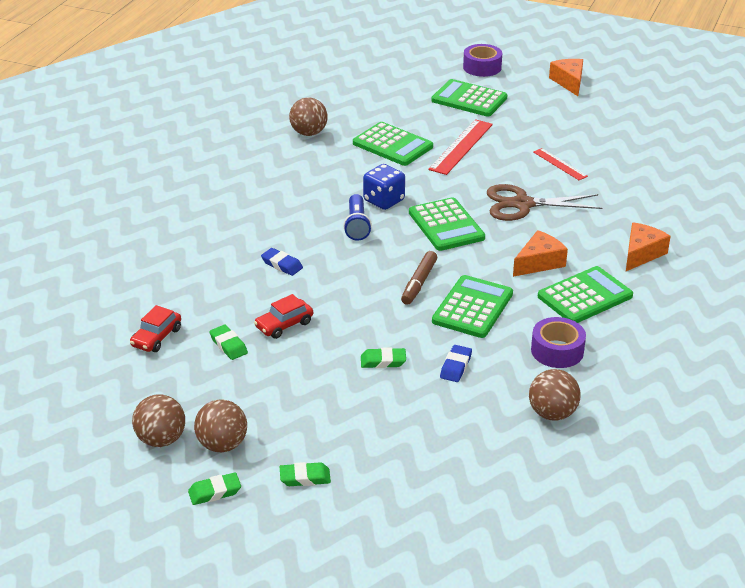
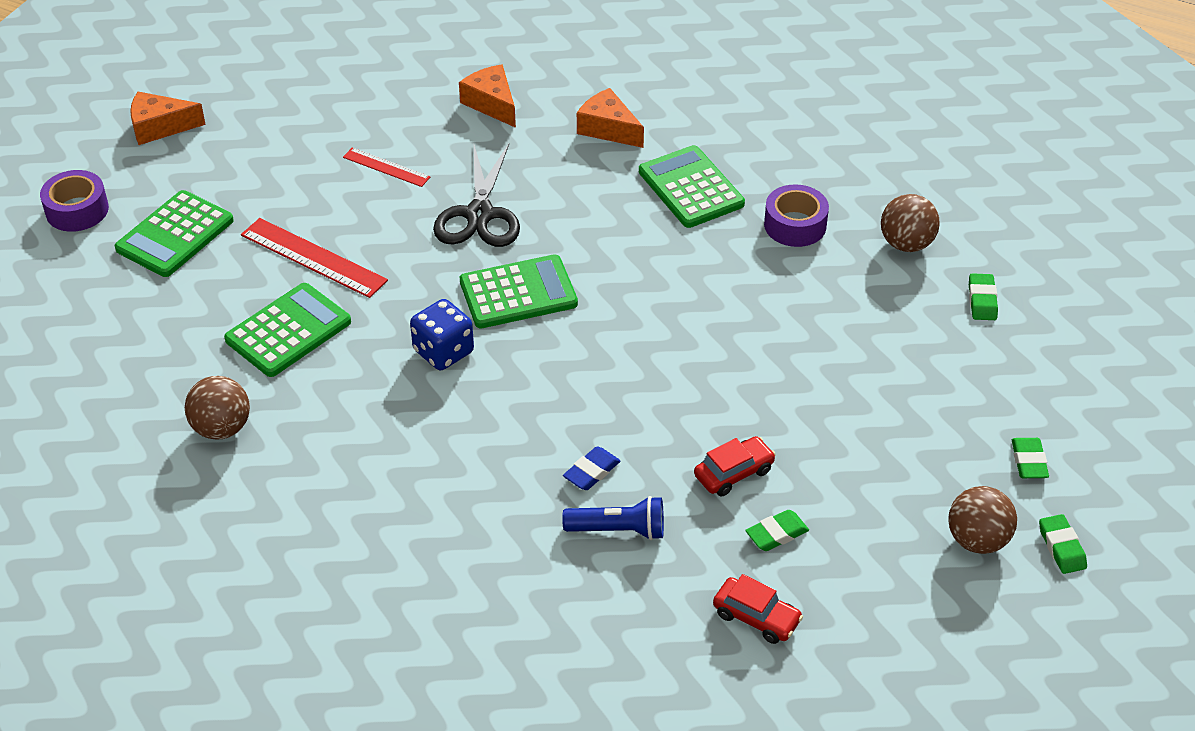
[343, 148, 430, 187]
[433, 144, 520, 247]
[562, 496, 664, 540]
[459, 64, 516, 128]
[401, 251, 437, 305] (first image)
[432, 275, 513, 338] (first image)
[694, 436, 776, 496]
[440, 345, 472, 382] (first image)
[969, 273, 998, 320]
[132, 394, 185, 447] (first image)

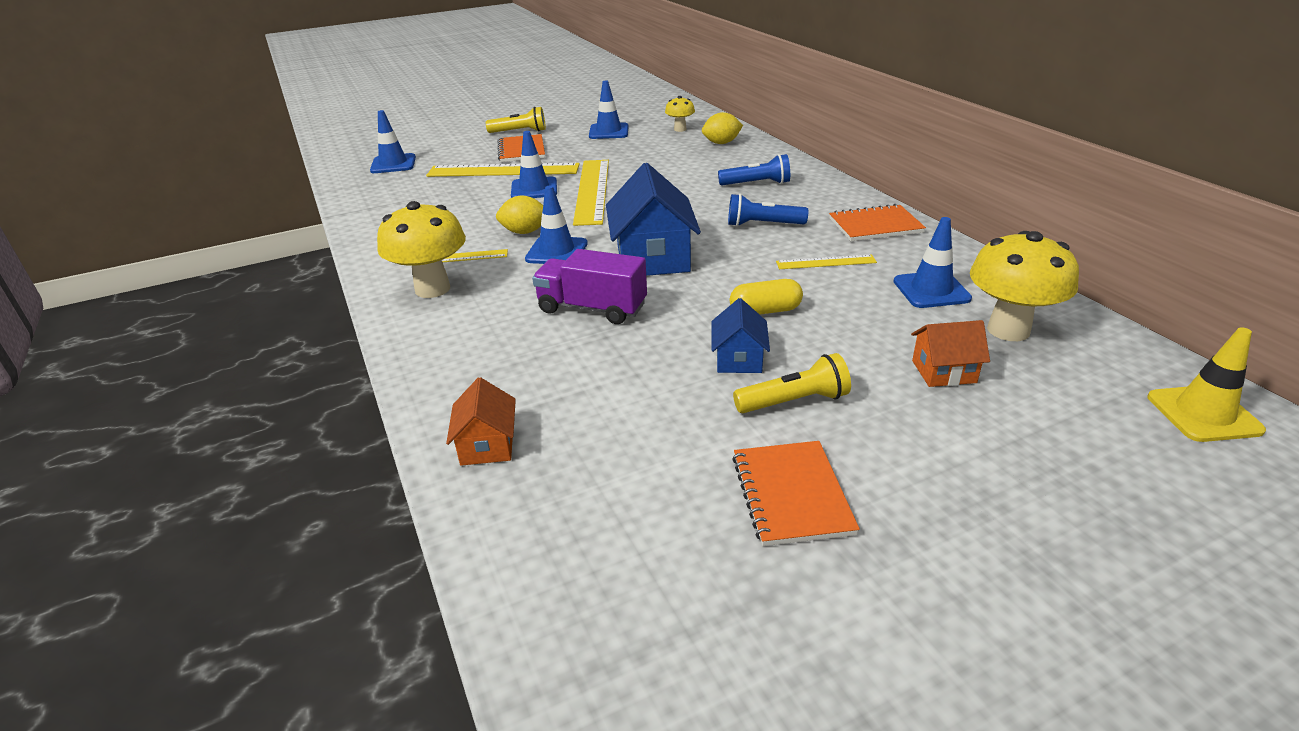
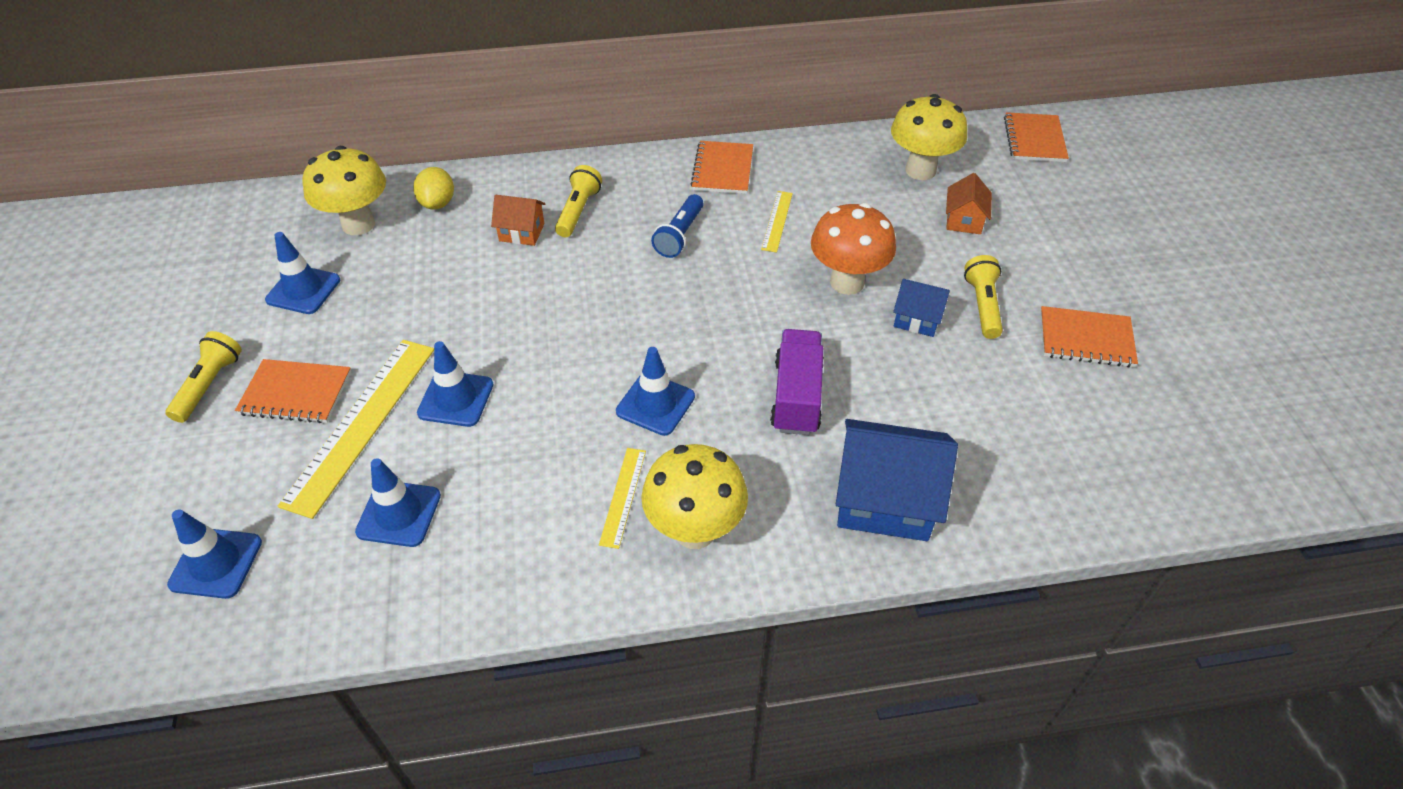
[302, 146, 386, 235]
[555, 165, 602, 237]
[573, 160, 609, 226] (first image)
[836, 419, 958, 541]
[496, 196, 543, 234] (first image)
[355, 458, 441, 547]
[770, 329, 824, 435]
[811, 203, 896, 295]
[1004, 112, 1069, 162]
[491, 195, 546, 246]

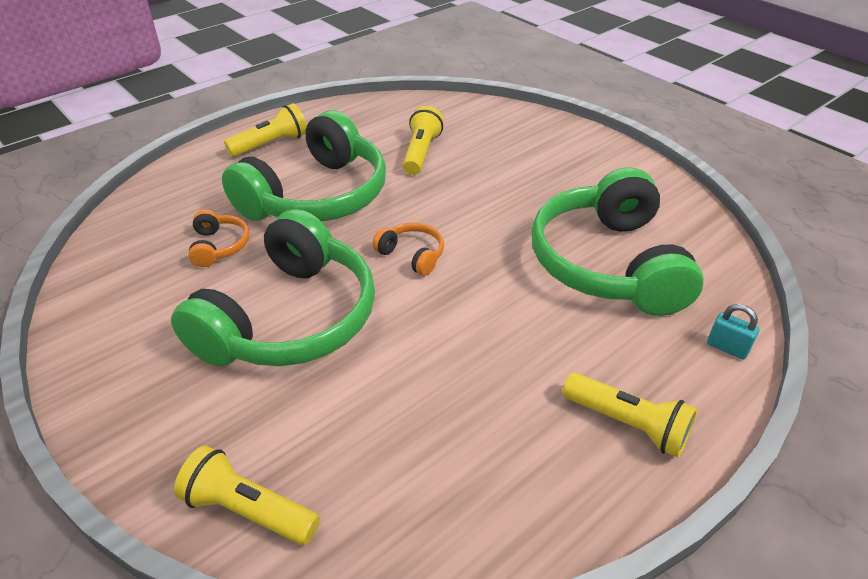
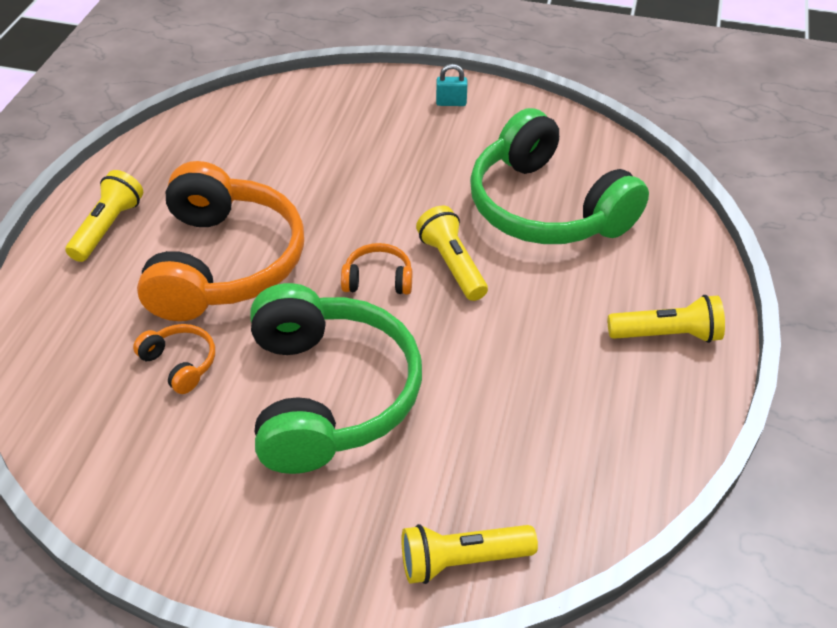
[416, 206, 488, 301]
[137, 161, 304, 321]
[436, 64, 467, 106]

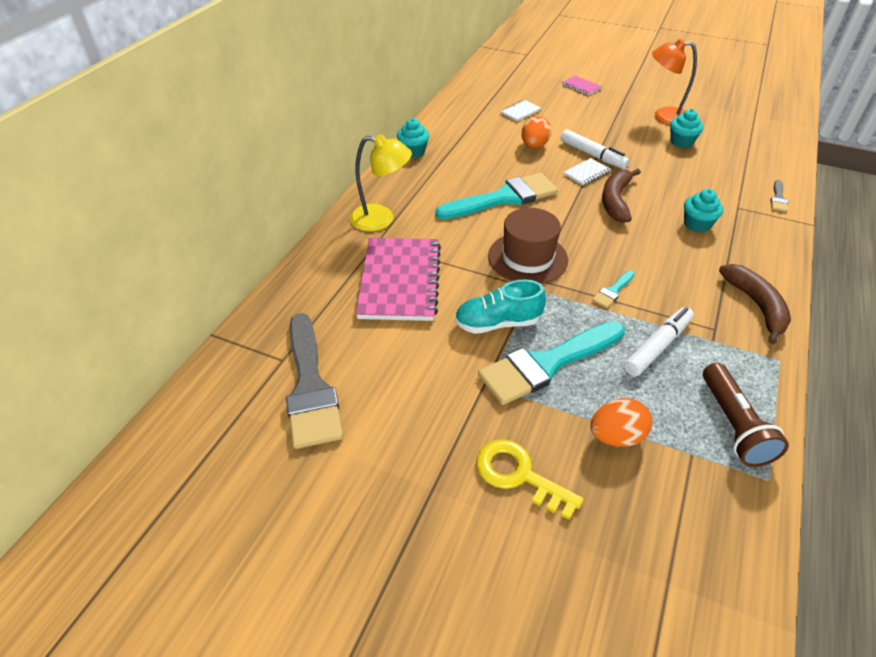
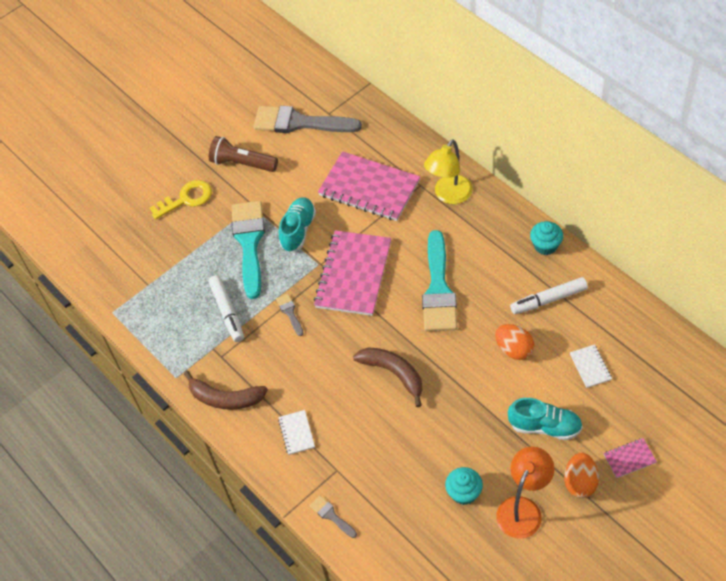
[510, 277, 588, 314]
[278, 410, 315, 455]
[684, 189, 723, 232] (first image)
[313, 230, 391, 316]
[276, 294, 304, 336]
[209, 136, 278, 172]
[564, 453, 599, 498]
[508, 398, 583, 440]

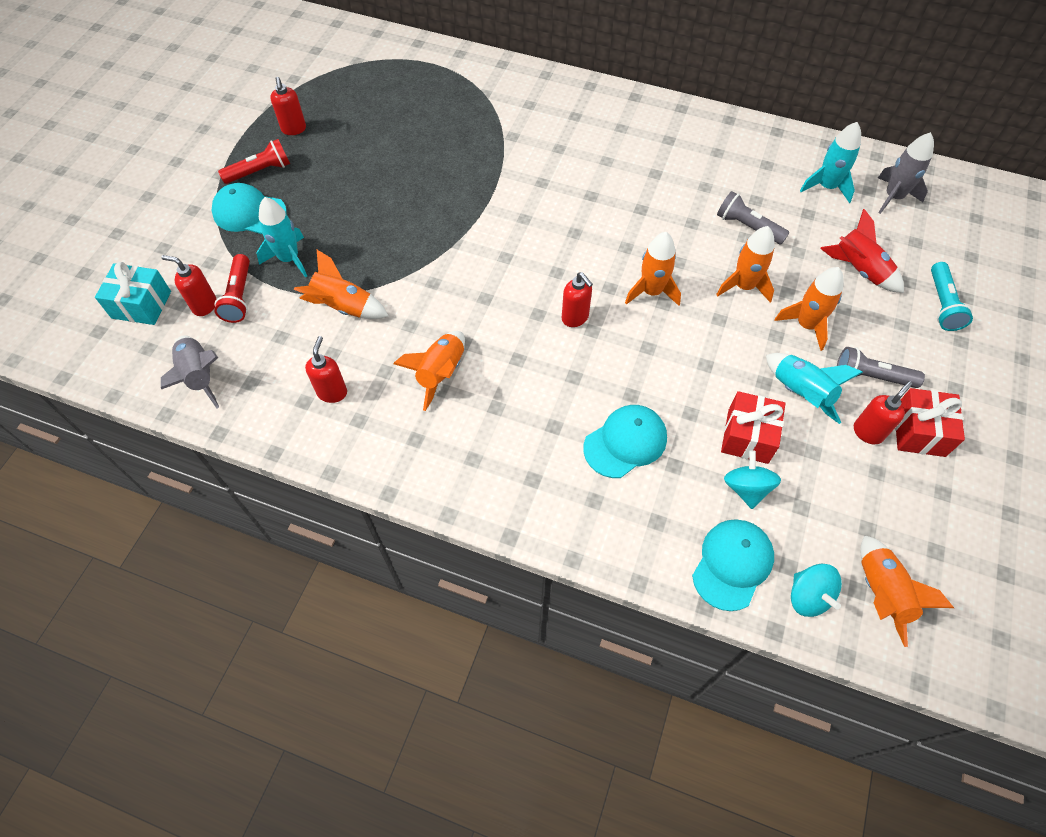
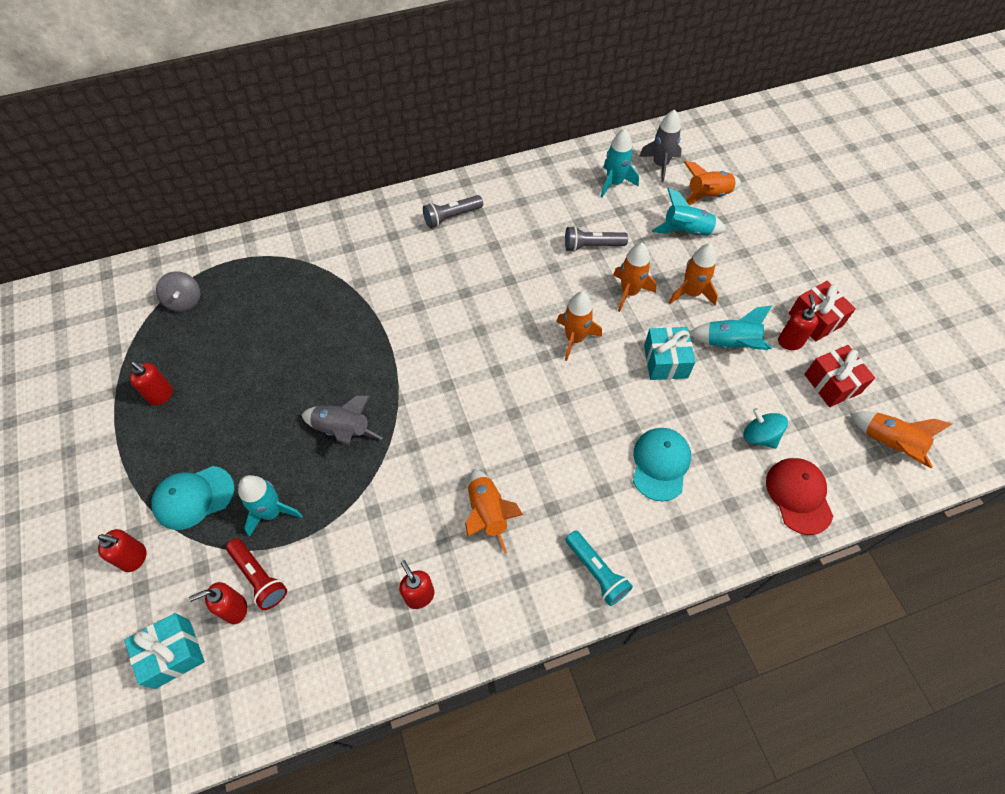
[218, 139, 290, 184] (first image)
[652, 188, 727, 236]
[684, 161, 741, 205]
[565, 530, 633, 606]
[98, 529, 146, 572]
[301, 396, 383, 445]
[423, 195, 483, 228]
[804, 345, 875, 407]
[766, 458, 833, 535]
[791, 564, 842, 617] (first image)
[156, 271, 200, 312]
[644, 327, 695, 380]

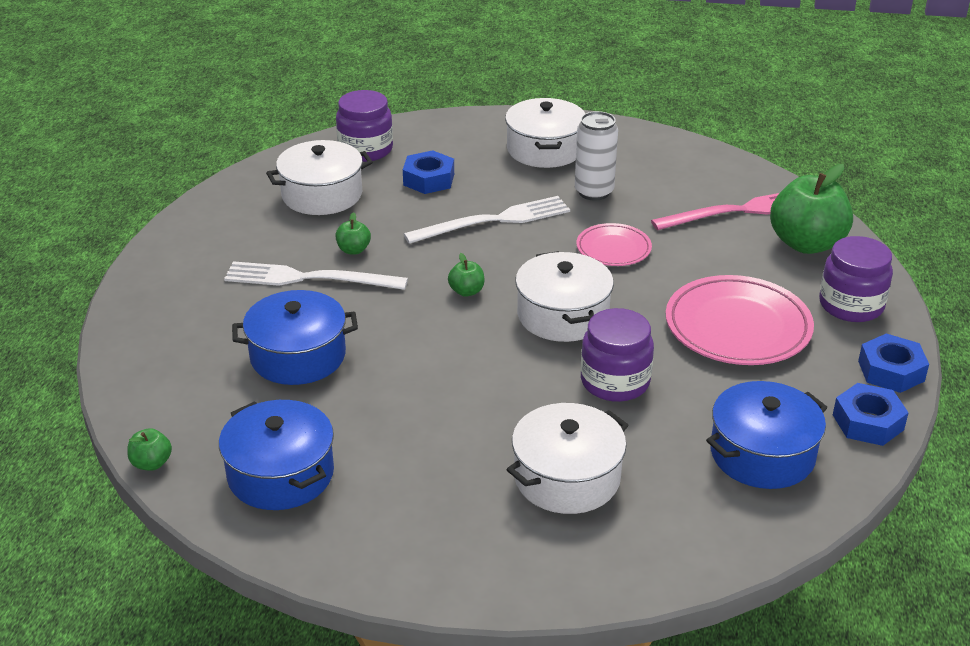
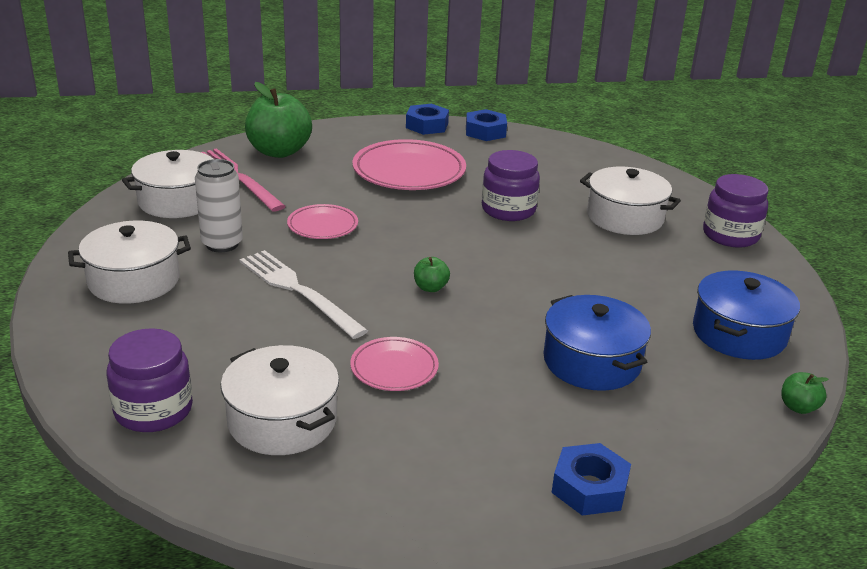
[551, 443, 631, 516]
[350, 337, 439, 391]
[703, 174, 769, 248]
[122, 150, 218, 218]
[224, 261, 408, 290] (first image)
[706, 381, 827, 489] (first image)

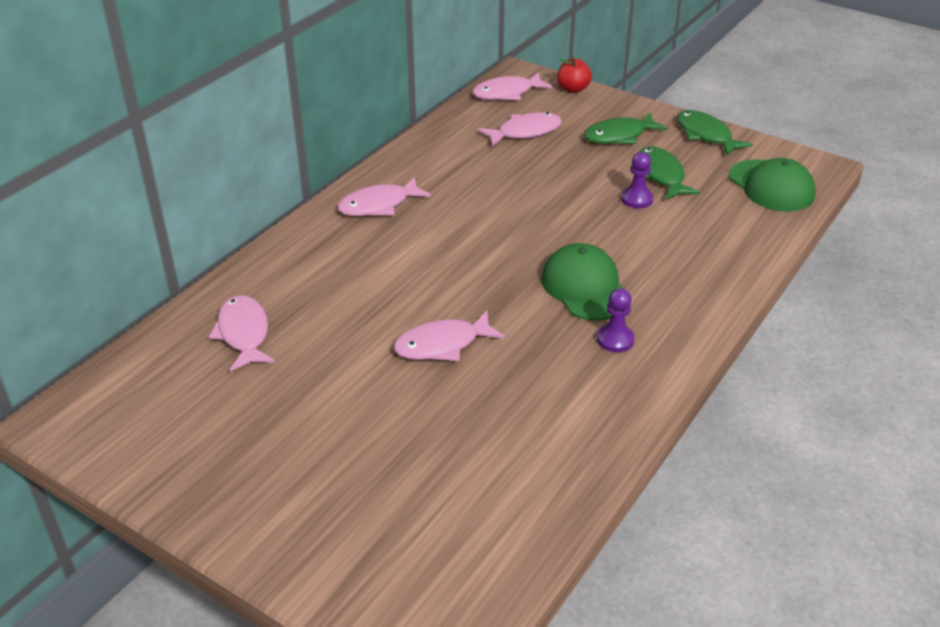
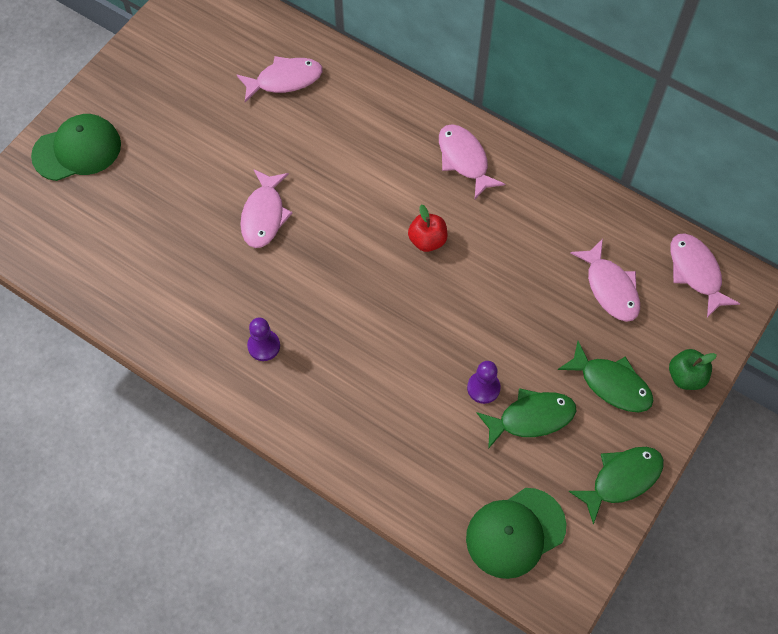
[408, 204, 447, 252]
[558, 341, 654, 412]
[31, 114, 121, 181]
[240, 169, 293, 248]
[669, 349, 717, 390]

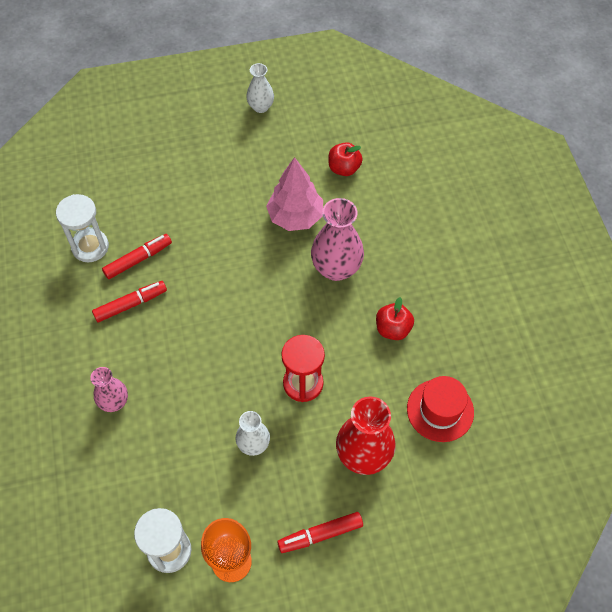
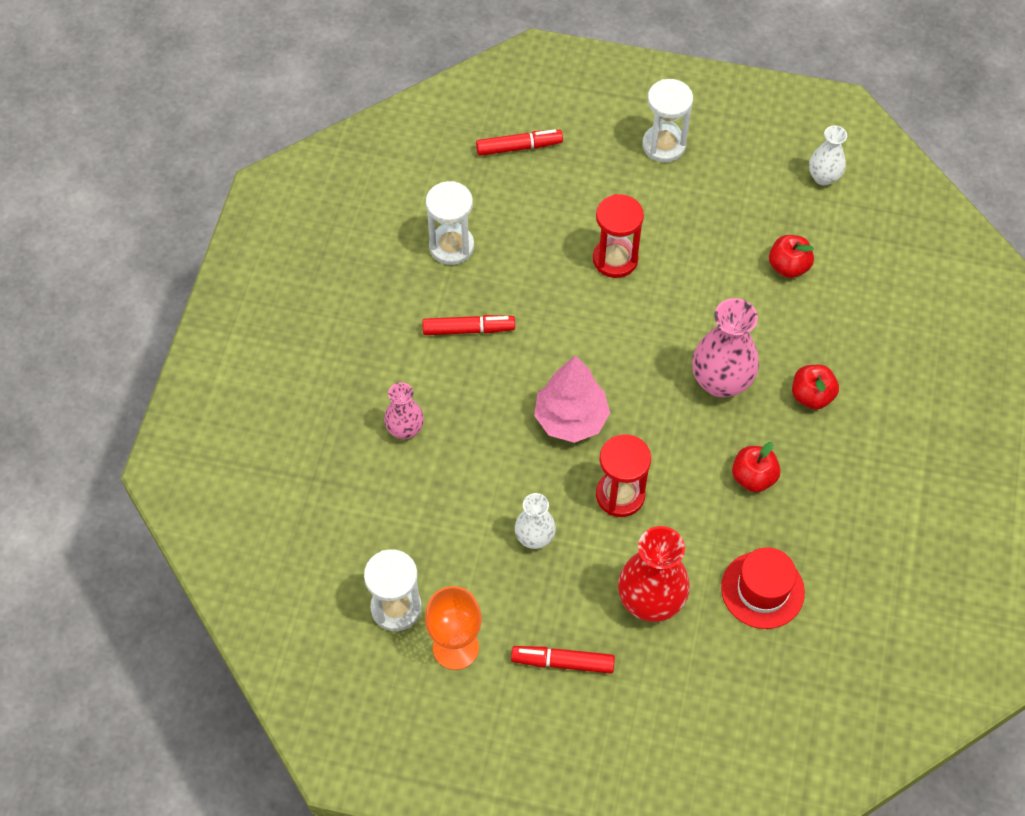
[809, 126, 847, 186]
[534, 355, 610, 443]
[476, 129, 563, 156]
[642, 79, 693, 162]
[593, 194, 644, 278]
[792, 365, 839, 410]

